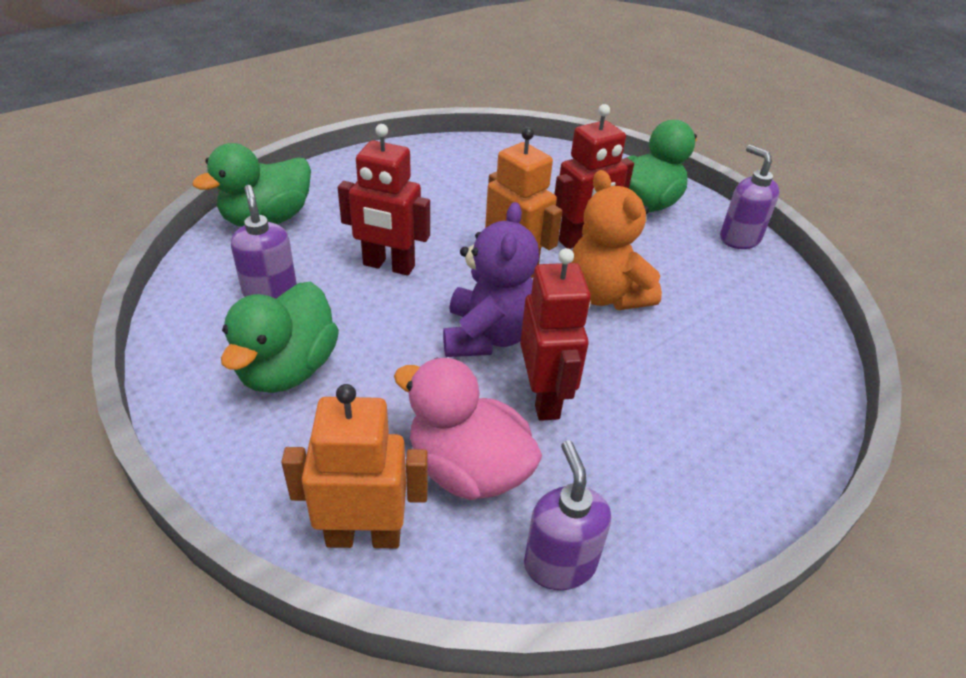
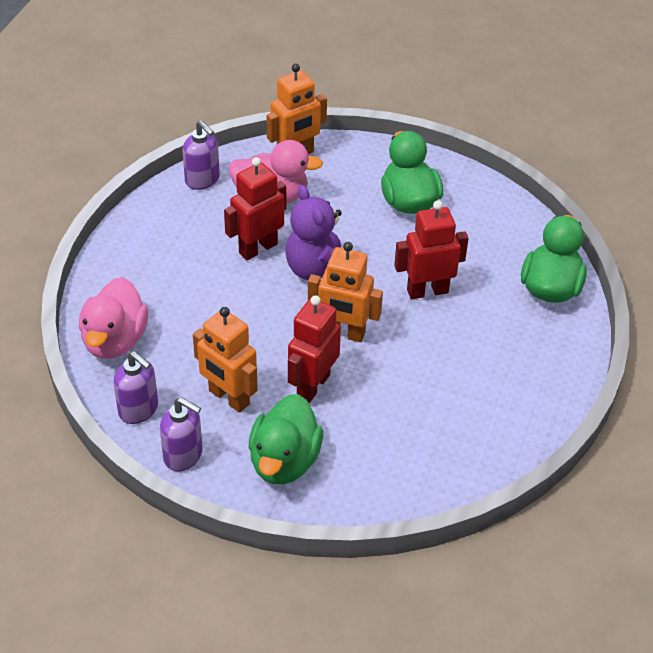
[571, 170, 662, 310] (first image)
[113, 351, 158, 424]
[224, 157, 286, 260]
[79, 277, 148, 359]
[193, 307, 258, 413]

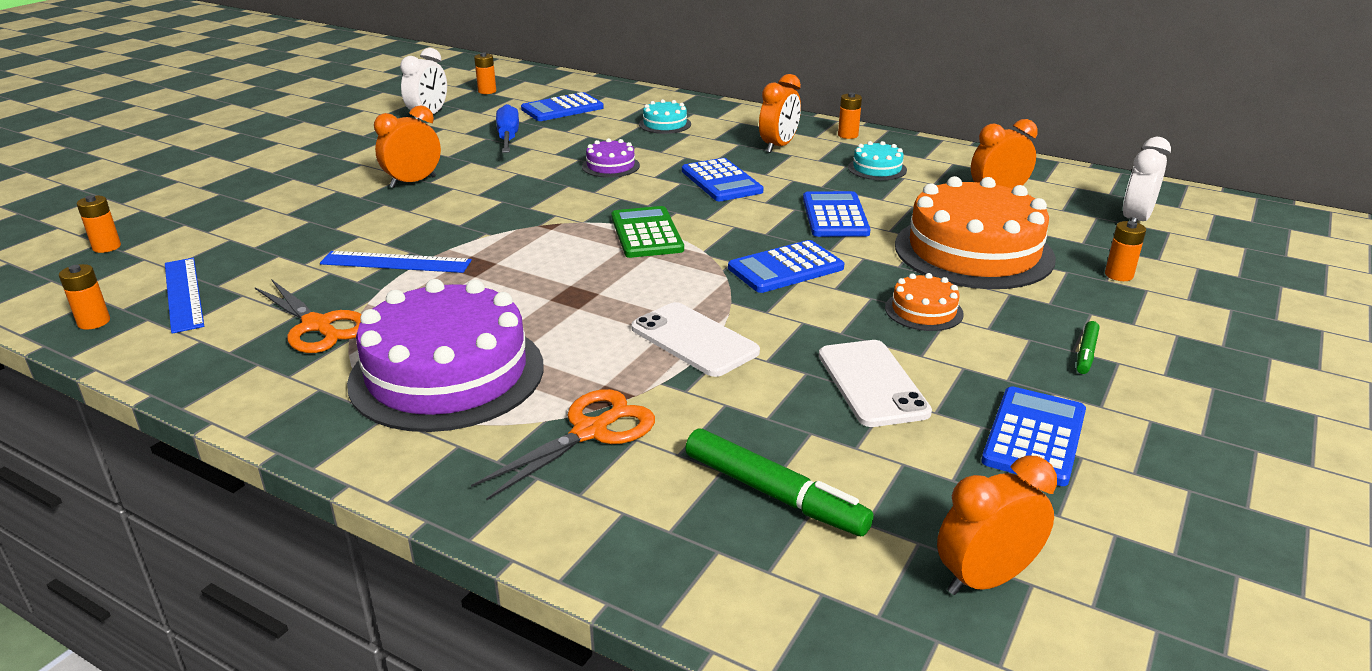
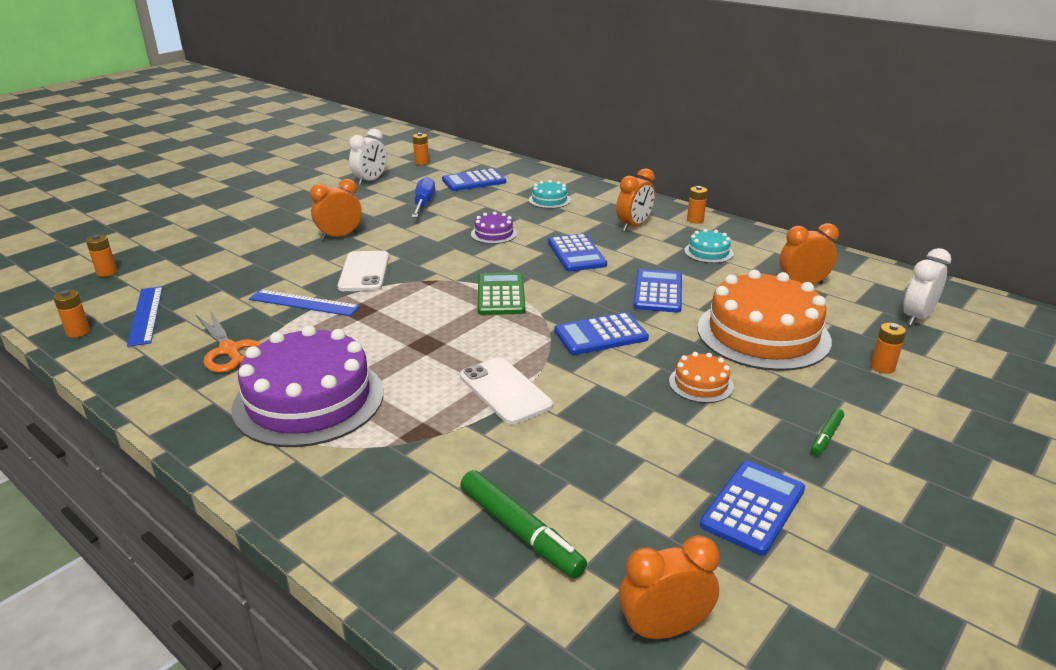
[337, 251, 389, 291]
[471, 389, 655, 501] (first image)

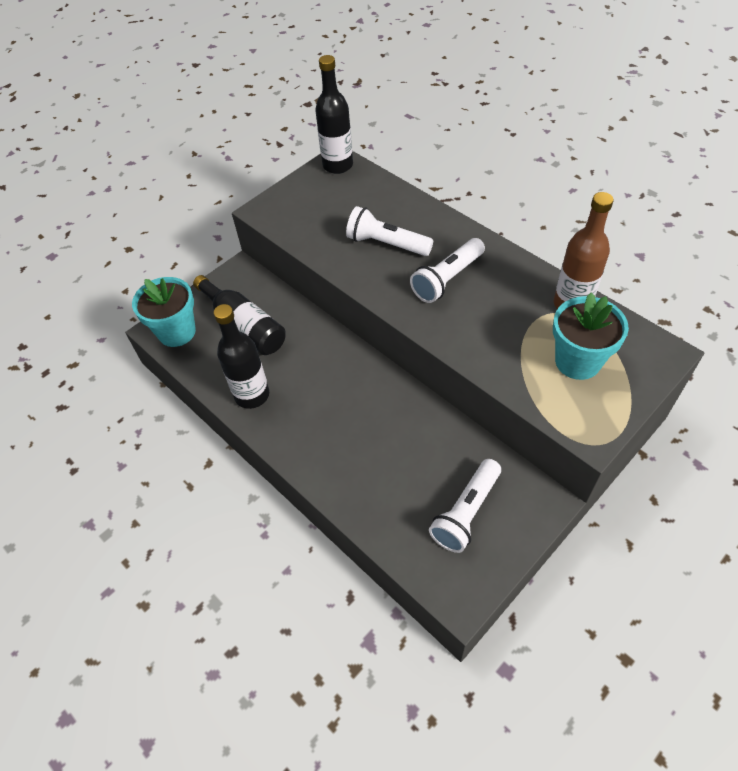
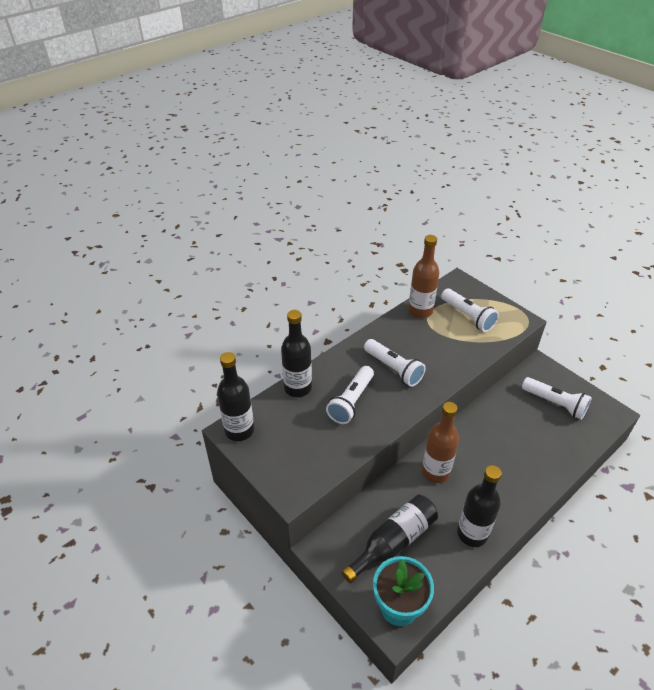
[441, 288, 499, 332]
[281, 310, 312, 397]
[422, 402, 459, 483]

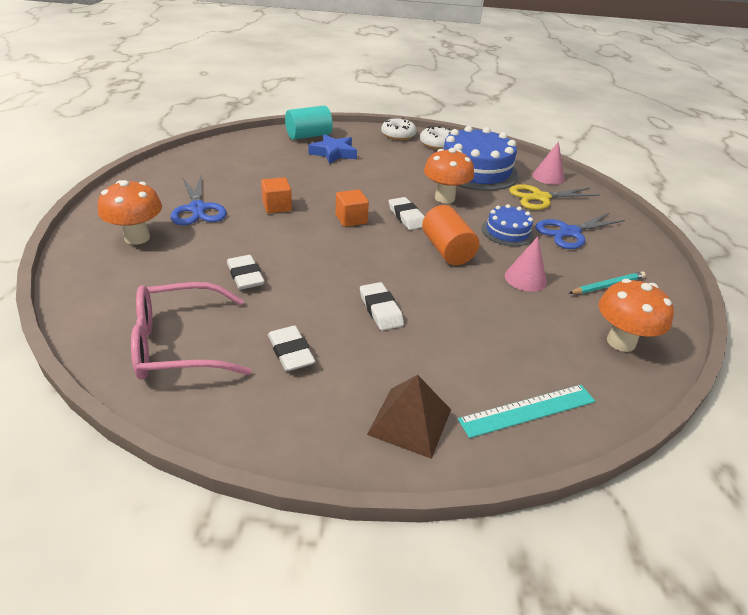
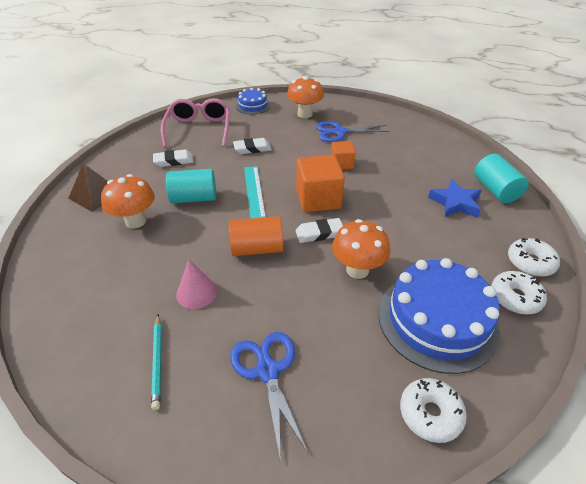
[400, 378, 467, 443]
[509, 184, 600, 210] (first image)
[296, 155, 345, 212]
[236, 88, 270, 114]
[101, 174, 155, 229]
[166, 169, 216, 203]
[244, 166, 266, 218]

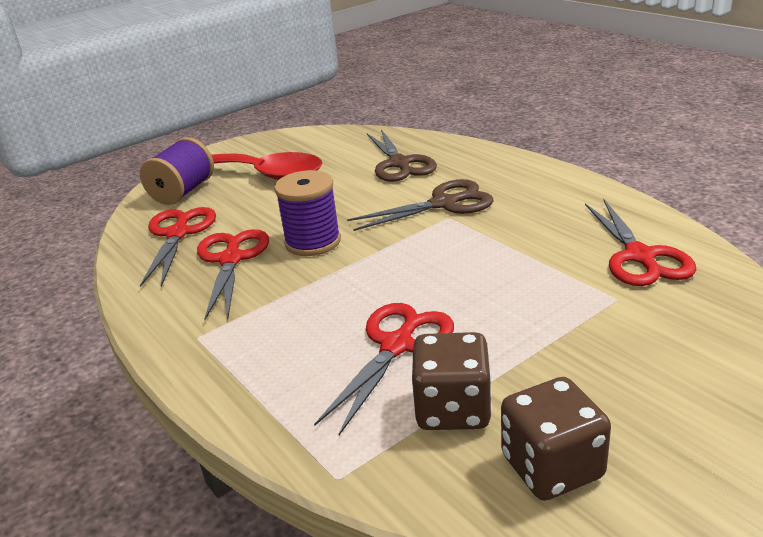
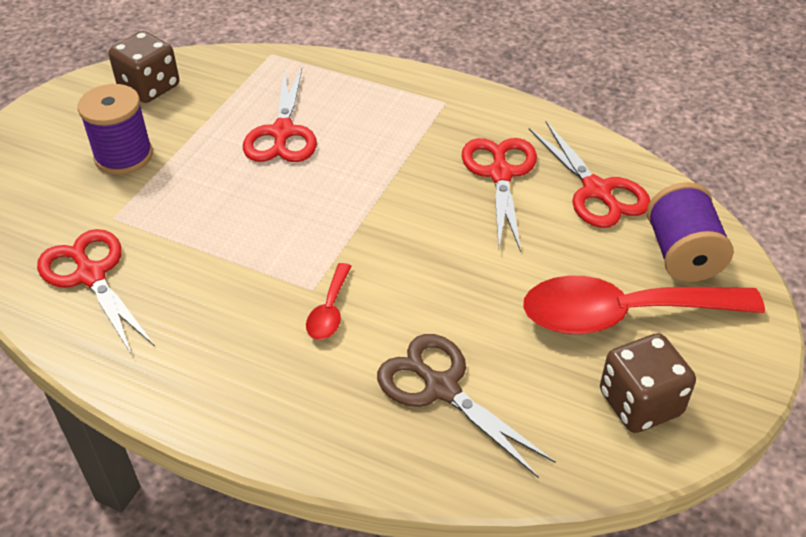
[78, 84, 153, 175]
[306, 263, 352, 340]
[462, 138, 537, 252]
[600, 333, 696, 433]

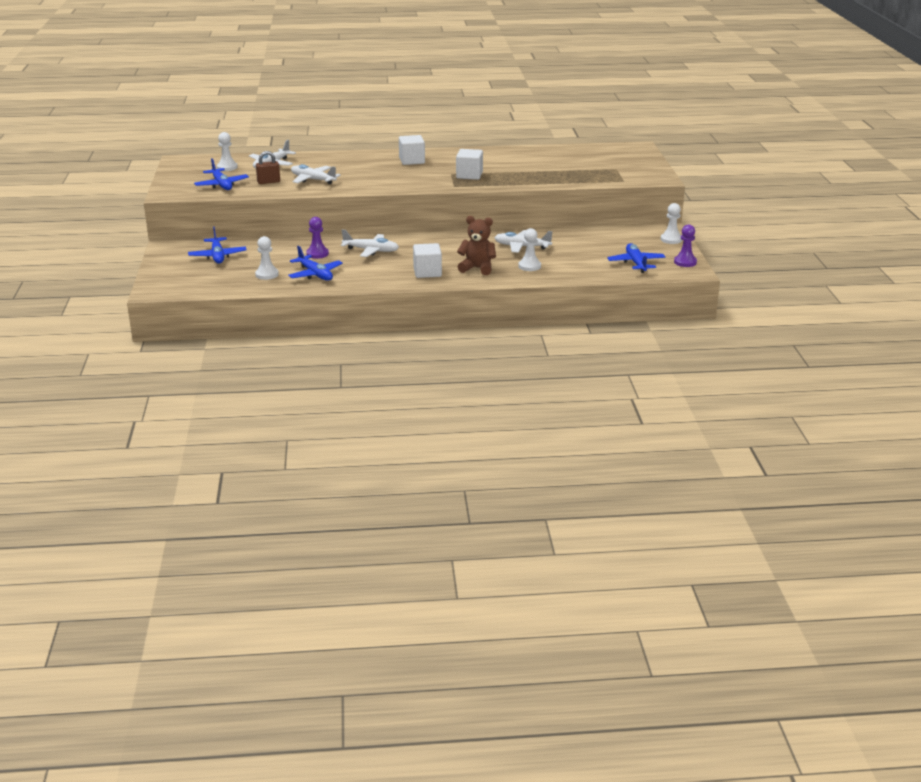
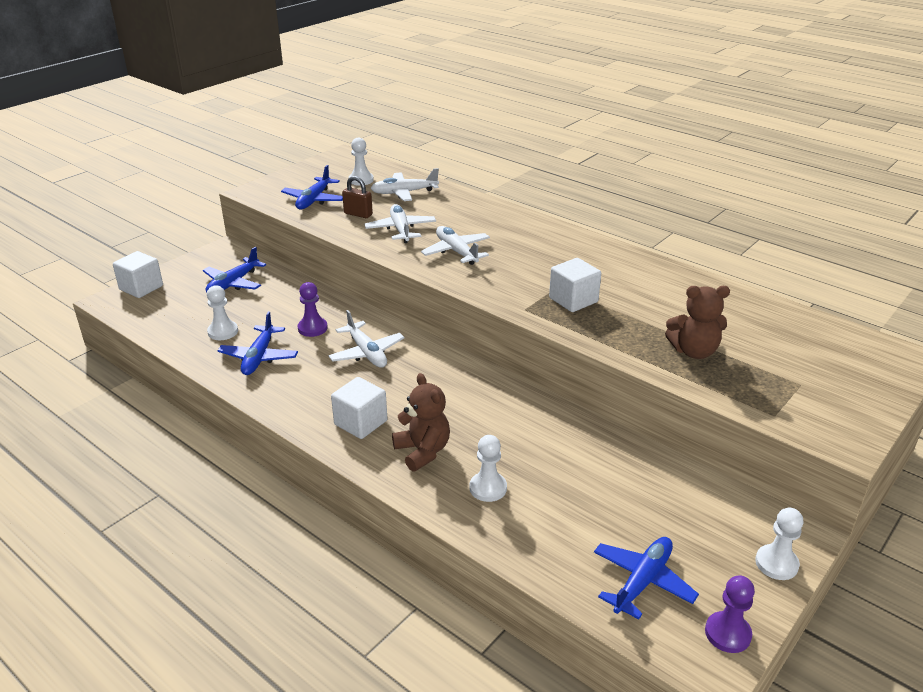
[113, 251, 163, 298]
[421, 226, 490, 265]
[665, 286, 730, 359]

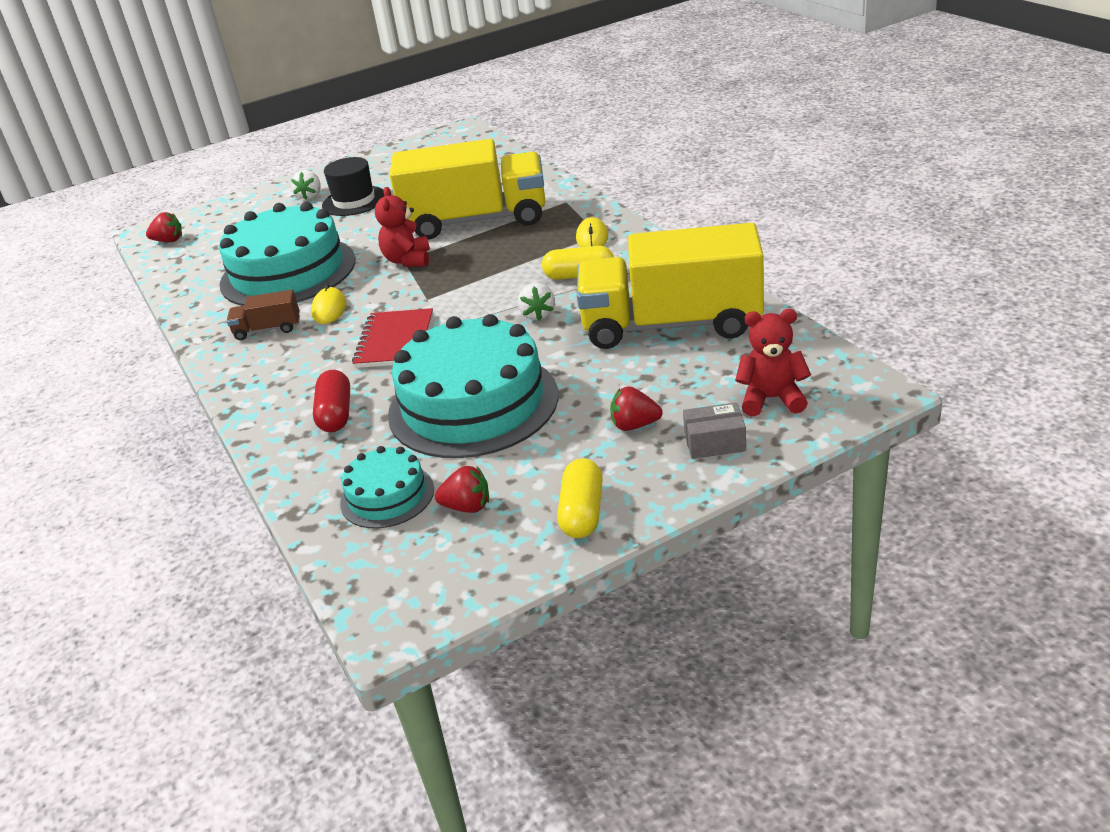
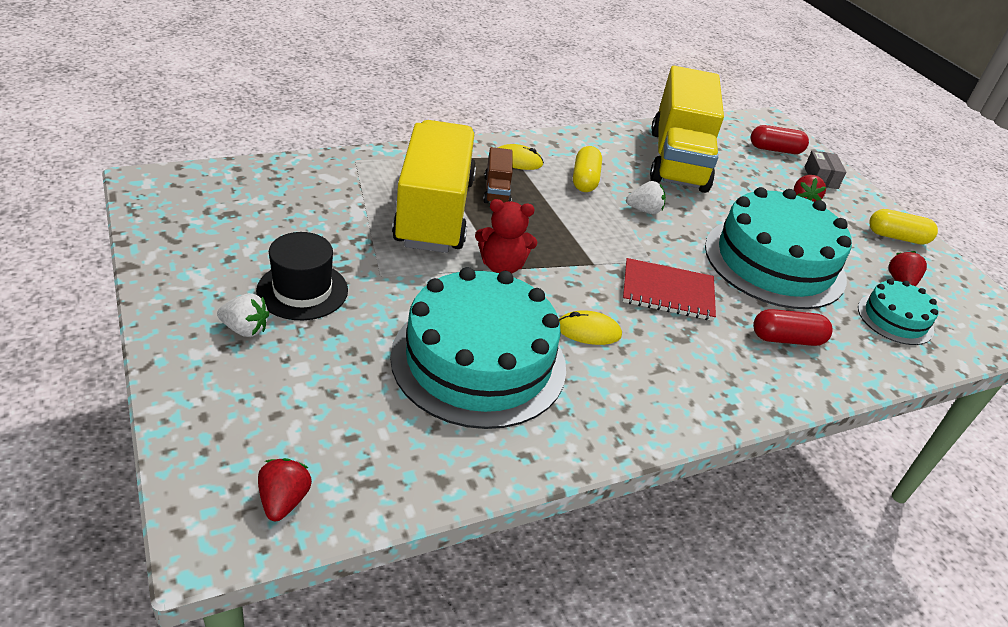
[483, 147, 513, 203]
[751, 125, 809, 154]

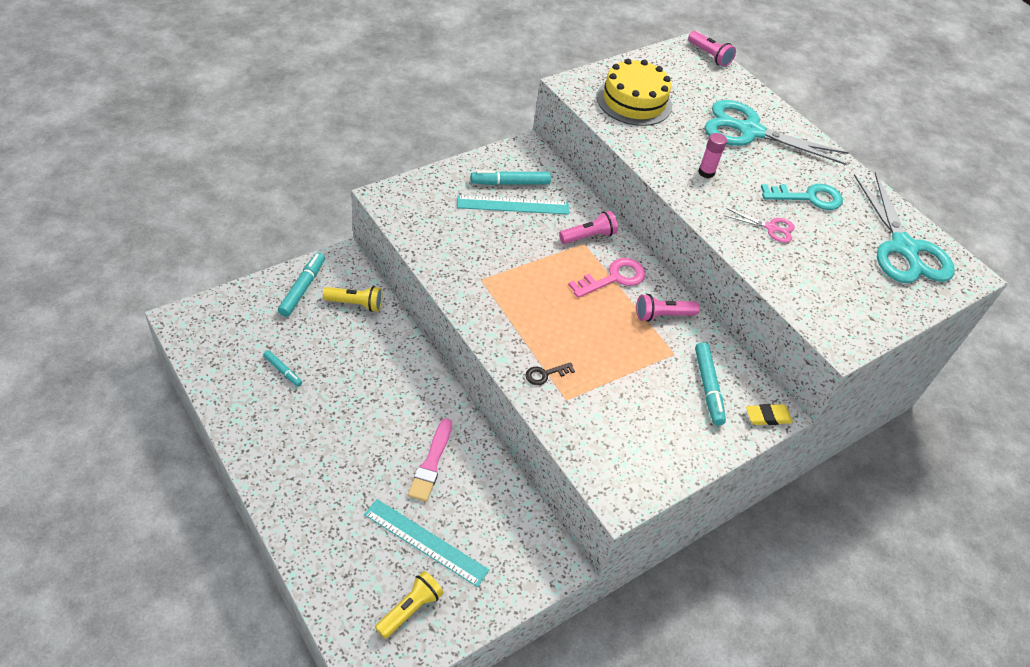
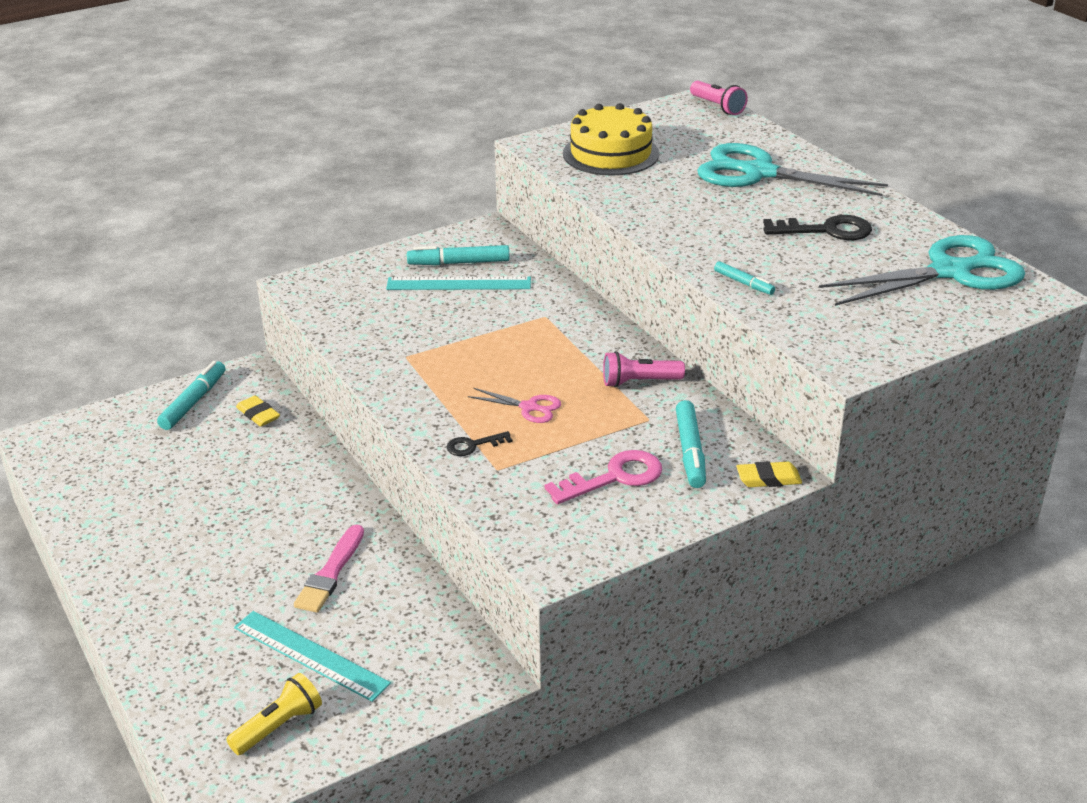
[698, 133, 727, 178] (first image)
[819, 235, 1025, 306]
[763, 215, 872, 240]
[468, 388, 561, 423]
[559, 211, 618, 244] (first image)
[545, 450, 662, 504]
[236, 396, 280, 426]
[714, 261, 775, 295]

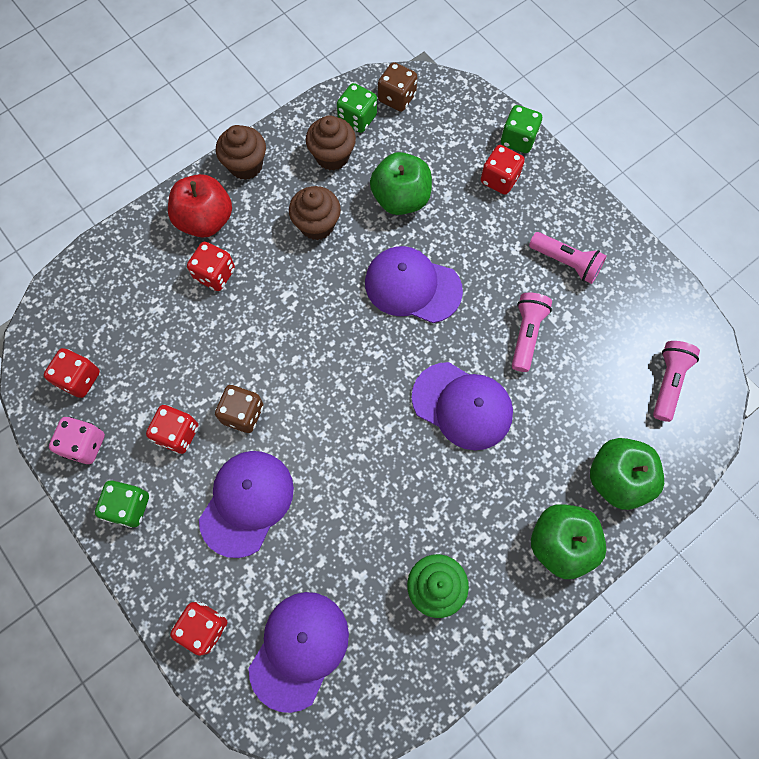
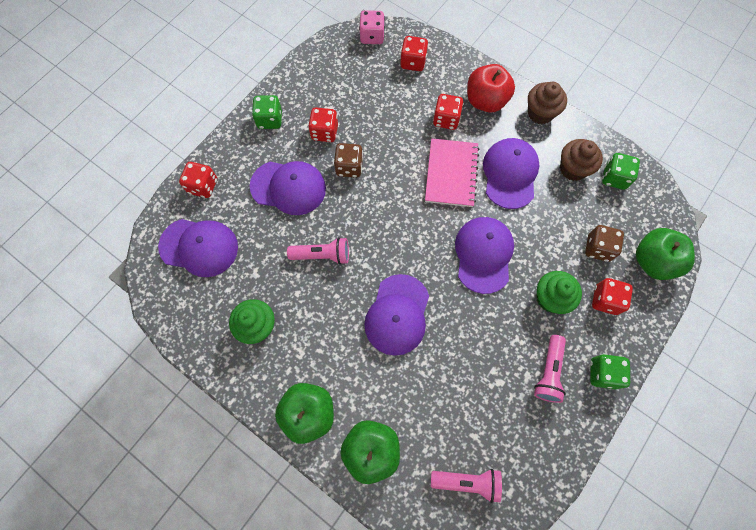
[585, 225, 624, 262]
[590, 354, 630, 389]
[636, 228, 695, 280]
[483, 138, 540, 209]
[287, 237, 349, 265]
[400, 36, 428, 71]
[359, 10, 385, 44]
[425, 138, 480, 207]
[536, 271, 582, 314]

